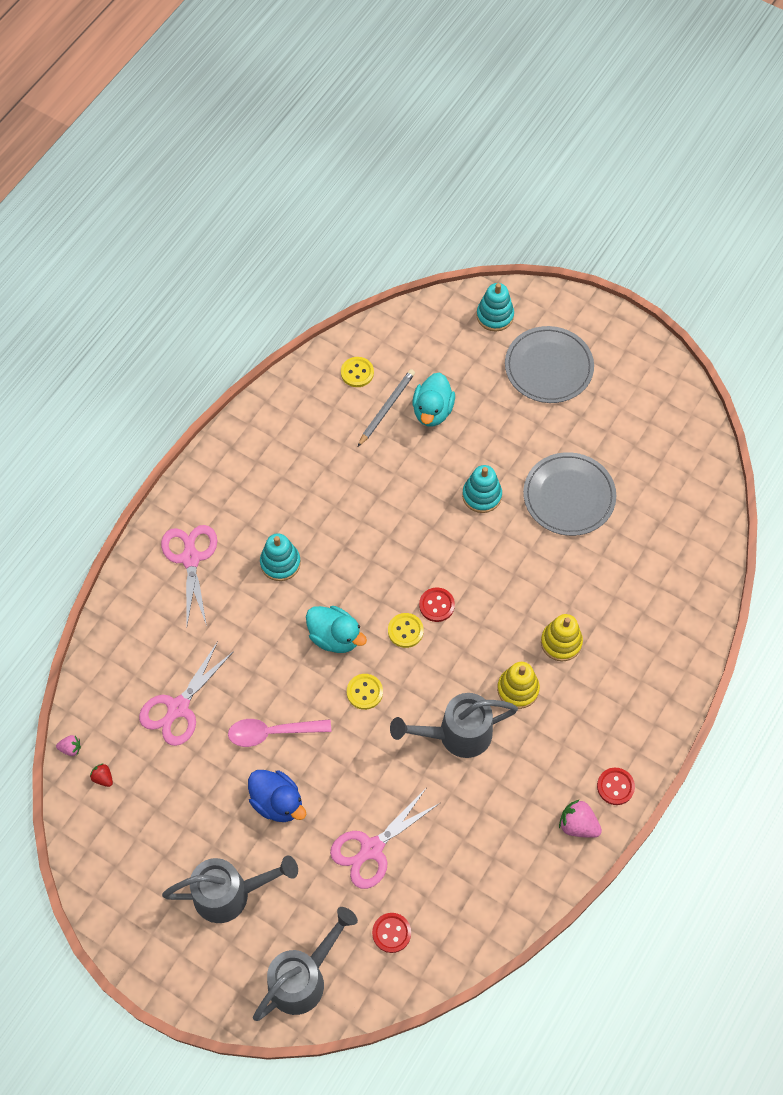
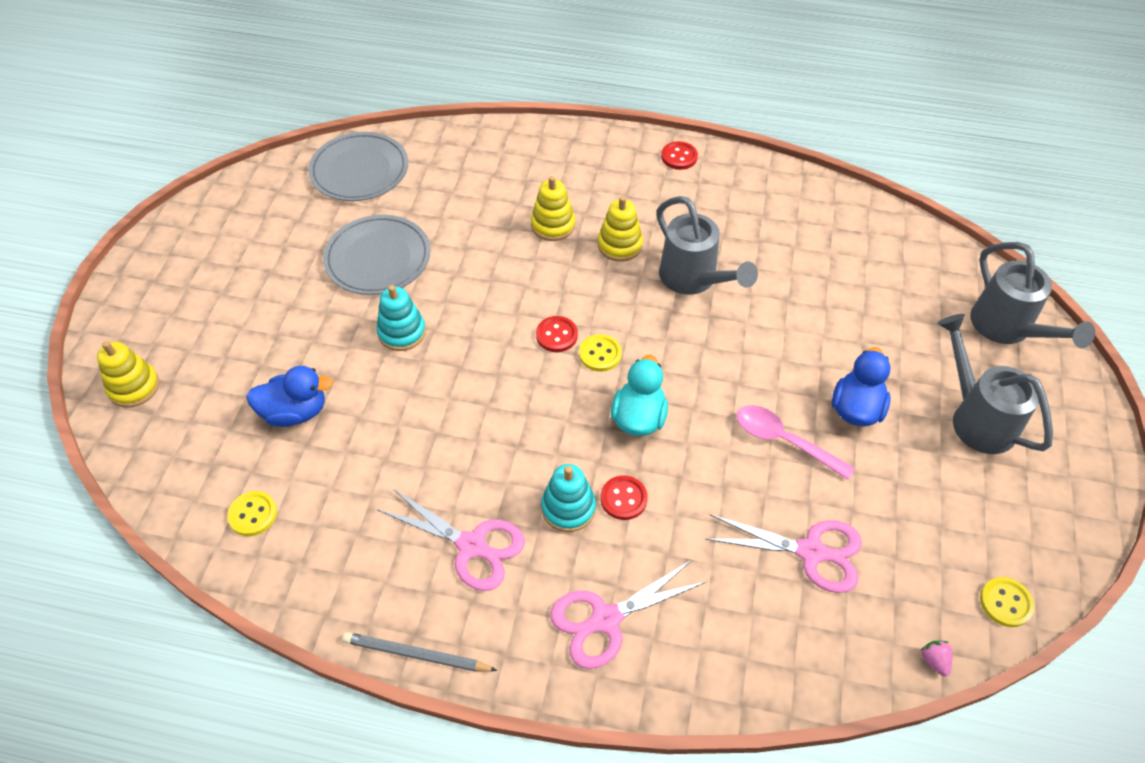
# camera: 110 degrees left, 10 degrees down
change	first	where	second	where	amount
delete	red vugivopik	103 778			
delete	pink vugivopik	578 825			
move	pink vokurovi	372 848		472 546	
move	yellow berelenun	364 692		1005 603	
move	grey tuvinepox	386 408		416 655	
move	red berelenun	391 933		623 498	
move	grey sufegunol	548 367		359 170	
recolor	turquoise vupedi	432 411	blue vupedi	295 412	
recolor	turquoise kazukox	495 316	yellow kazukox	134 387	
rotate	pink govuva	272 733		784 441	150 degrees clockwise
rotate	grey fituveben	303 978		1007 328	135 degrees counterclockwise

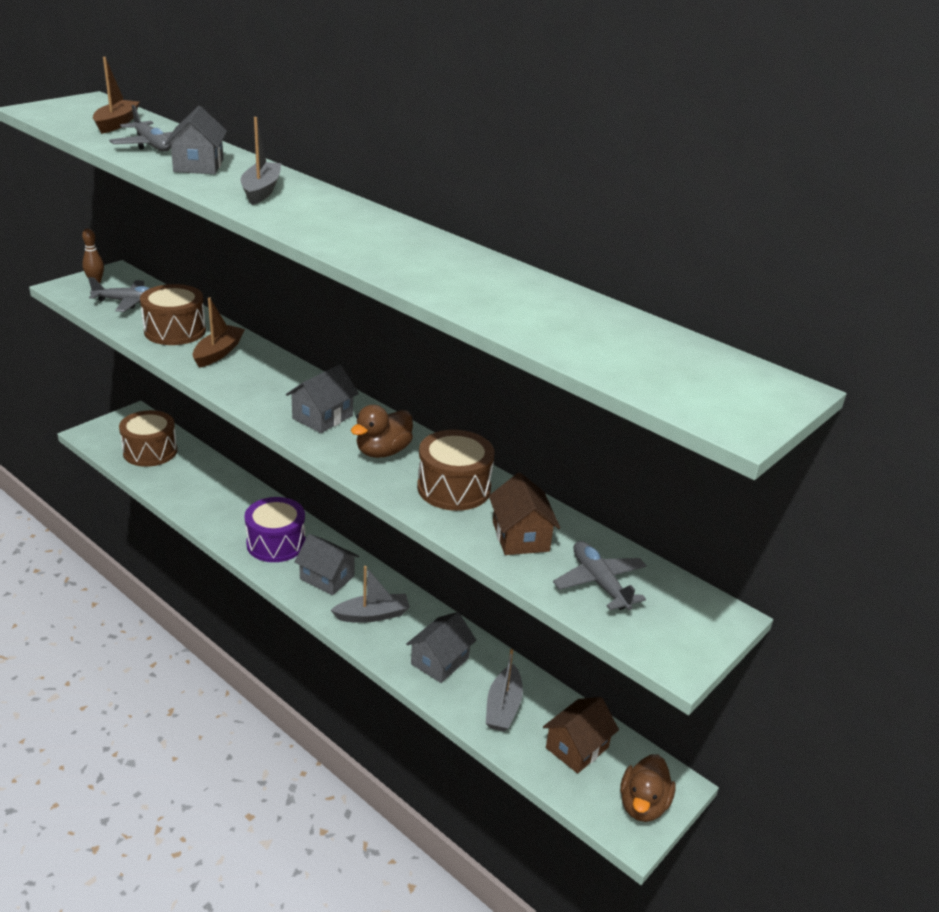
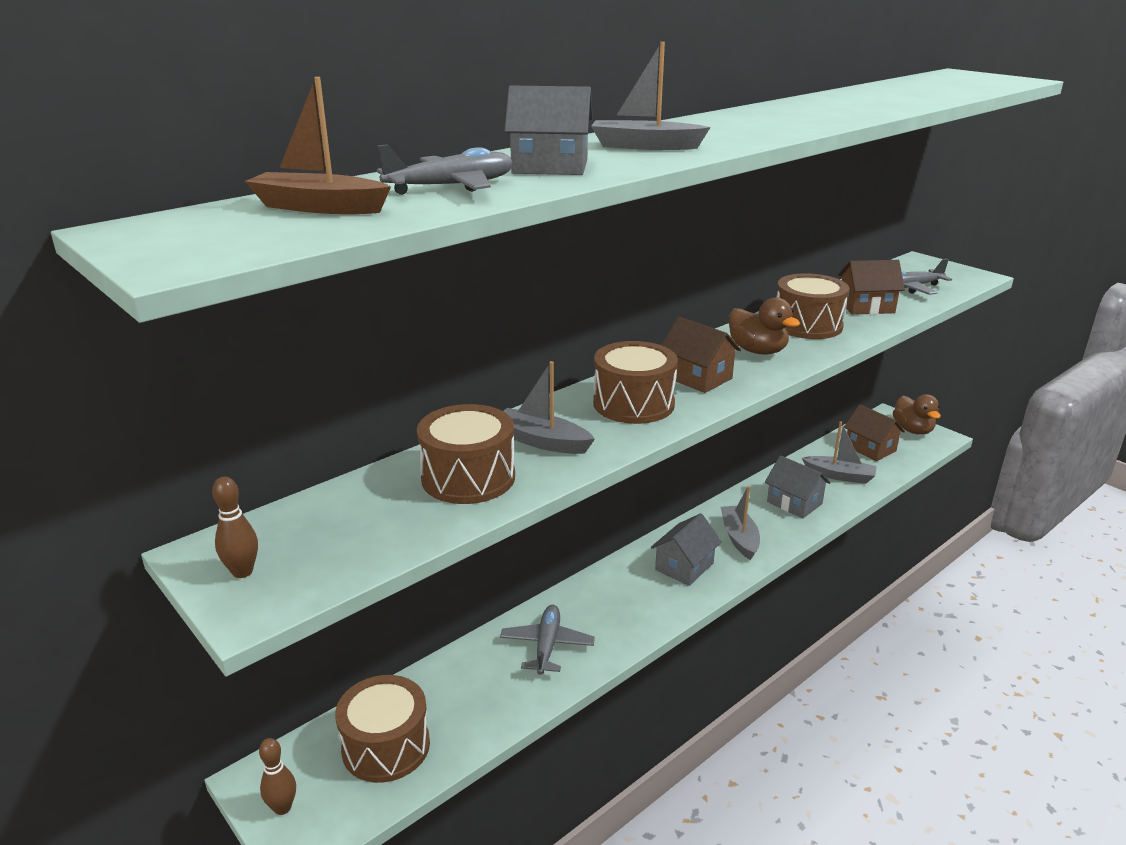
# camera: 80 degrees left, 5 degrees down
change	first	where	second	where	amount
delete	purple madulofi	276 543			
insert			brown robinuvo	282 808	
insert			brown madulofi	633 404	
move	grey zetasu	129 302		547 645	
recolor	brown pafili	218 353	grey pafili	542 441	
recolor	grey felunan	322 417	brown felunan	697 377	
rotate	brown vupedi	643 805		912 430	45 degrees clockwise

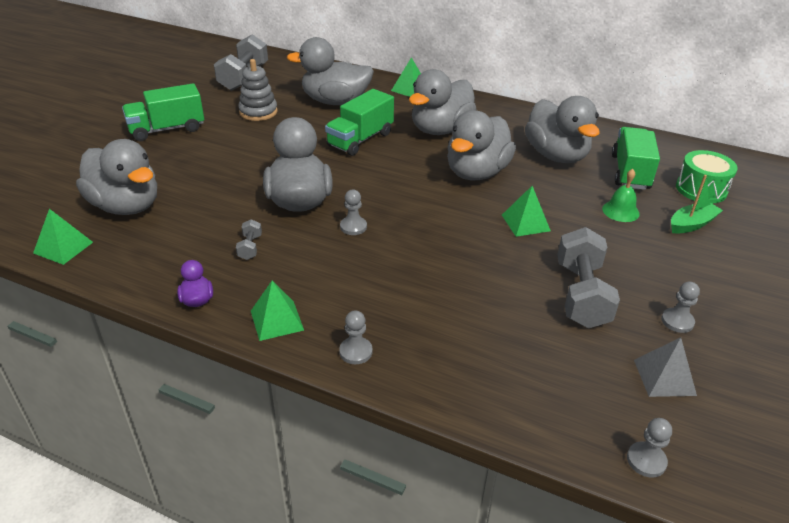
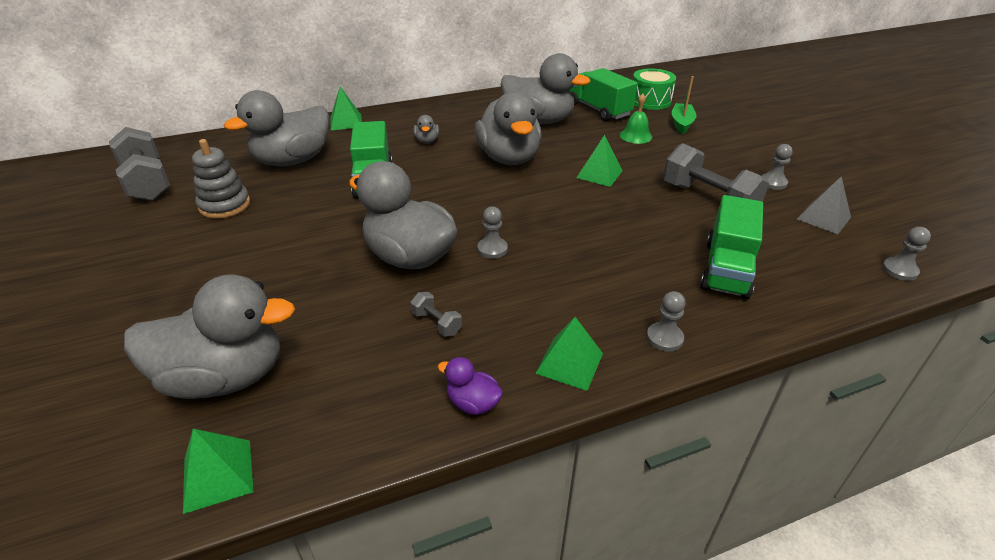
# camera: 45 degrees left, 0 degrees up
change	first	where	second	where	amount
move	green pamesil	167 129		726 269	
resize	grey vupedi	440 130		427 141	x0.43

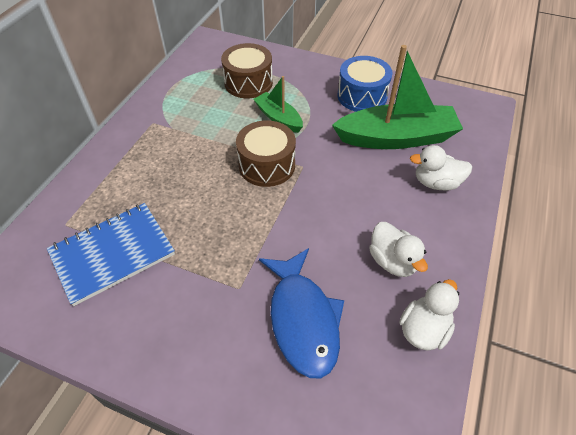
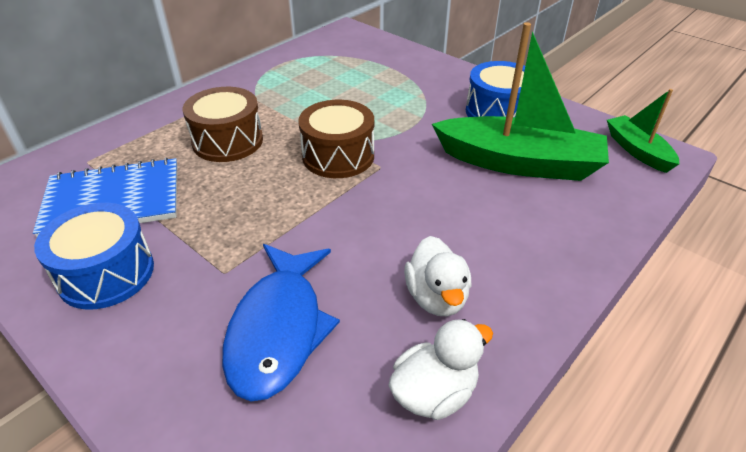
# camera: 20 degrees right, 10 degrees down
change	first	where	second	where	amount
delete	white vupedi	436 183			
insert			blue madulofi	106 273	
move	brown madulofi	248 83		228 141	
move	green pafili	278 118		637 151	

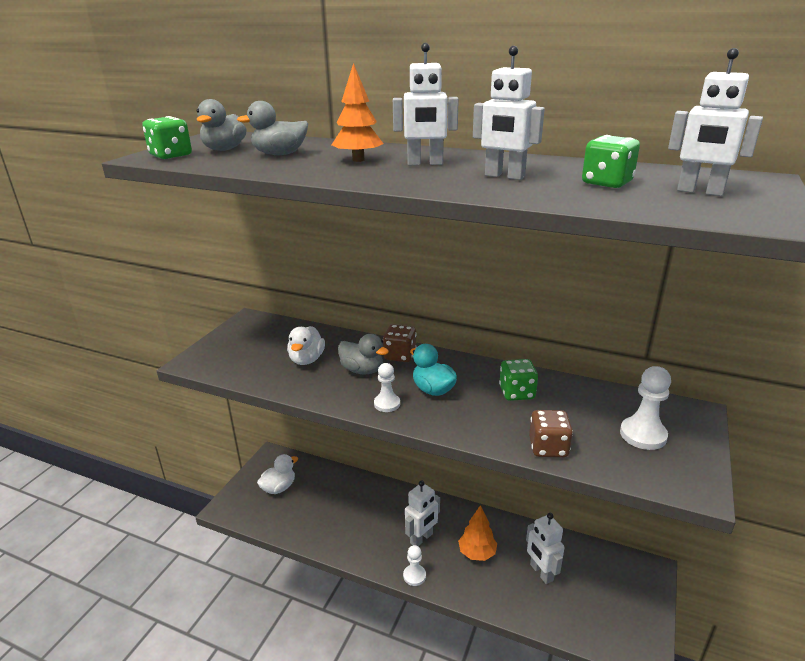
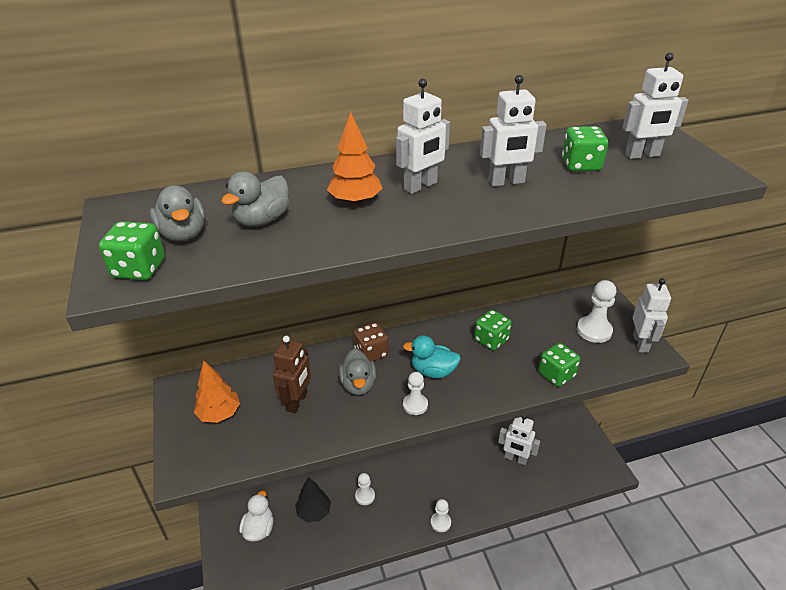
# camera: 40 degrees left, 10 degrees up
change	first	where	second	where	amount
insert			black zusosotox	314 512	
insert			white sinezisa	365 496	
move	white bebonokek	421 538		641 343	
move	orange zusosotox	477 553		219 414	
replace	white vupedi	307 360	brown bebonokek	297 402	
recolor	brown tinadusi	548 448	green tinadusi	556 375	
rotate	grey vupedi	362 370		358 384	90 degrees clockwise

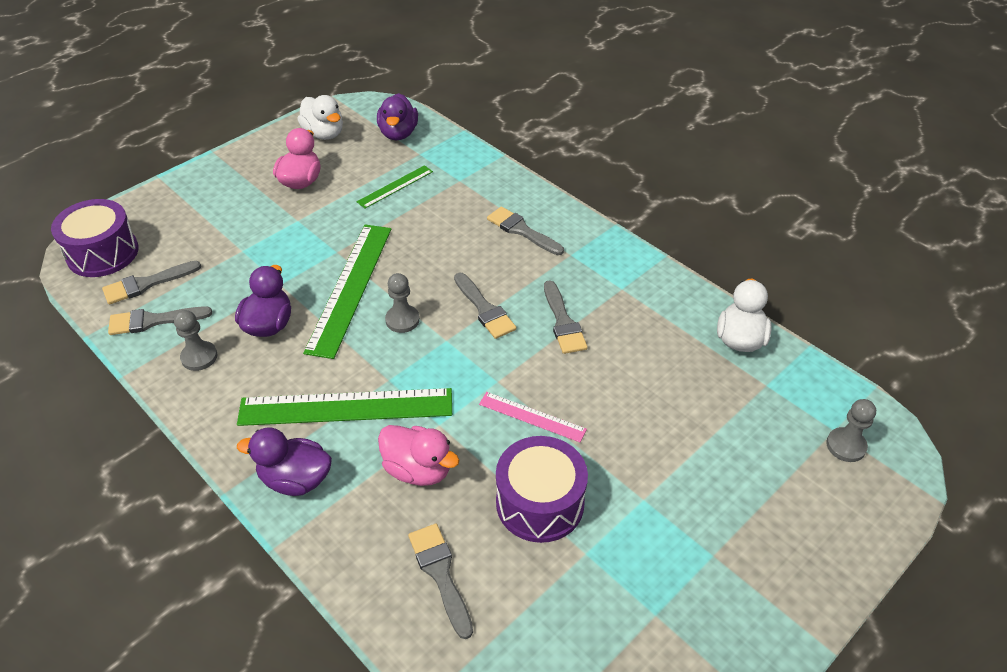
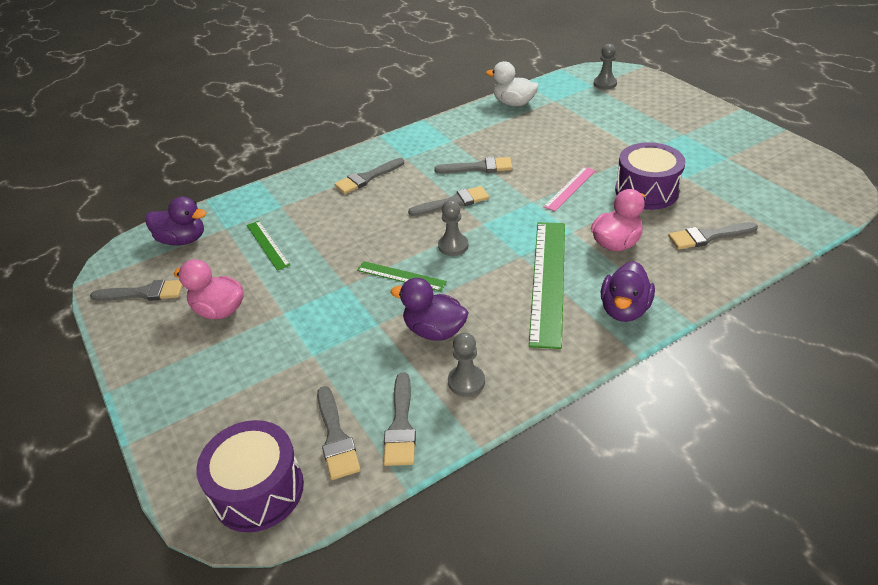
# camera: 75 degrees left, 5 degrees down
change	first	where	second	where	amount
replace	white vupedi	324 134	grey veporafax	144 293	
resize	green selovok	350 287		401 276	x0.52

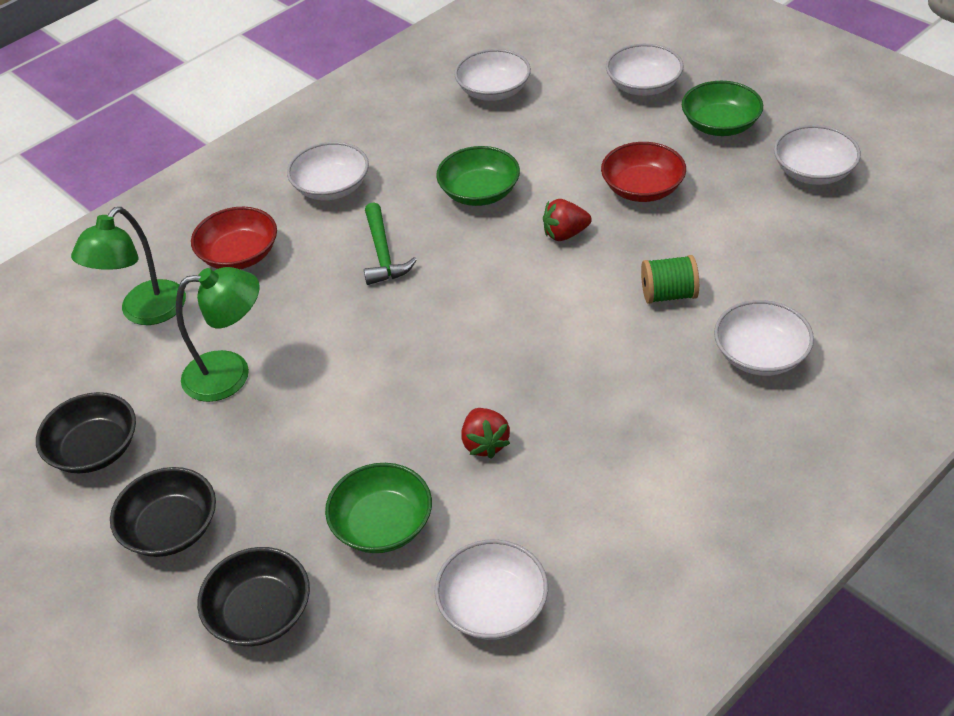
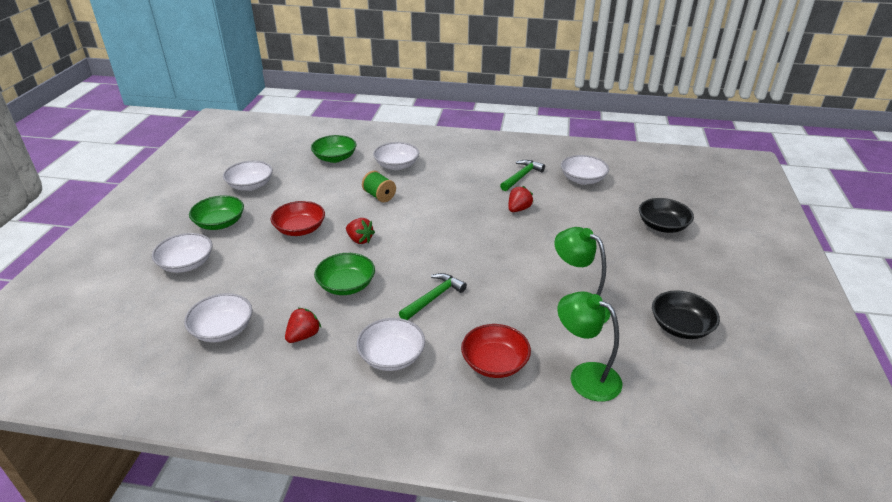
# camera: 130 degrees left, 10 degrees down
change	first	where	second	where	amount
delete	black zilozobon	171 528			
insert			red vugivopik	303 336	
insert			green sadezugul	521 176	
move	green zilozobon	382 524		335 158	
rotate	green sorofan	145 312		585 376	135 degrees counterclockwise

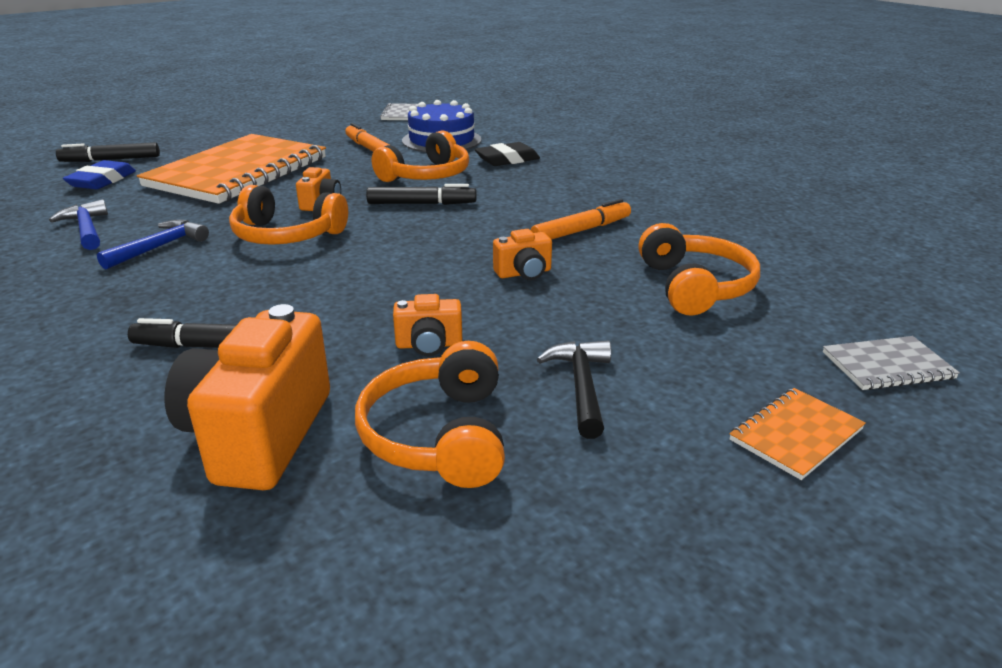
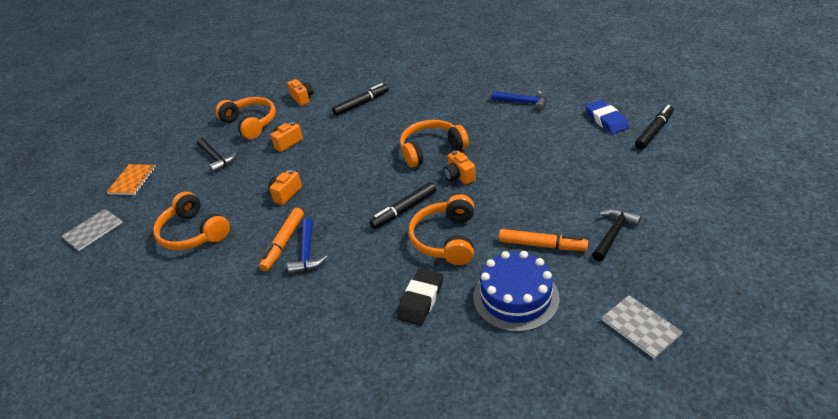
# camera: 145 degrees right, 10 degrees up
change	first	where	second	where	amount
delete	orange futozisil	238 172			
insert			black sadezugul	613 234	
move	blue sadezugul	160 247		307 253	
resize	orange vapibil	259 435		302 98	x0.49

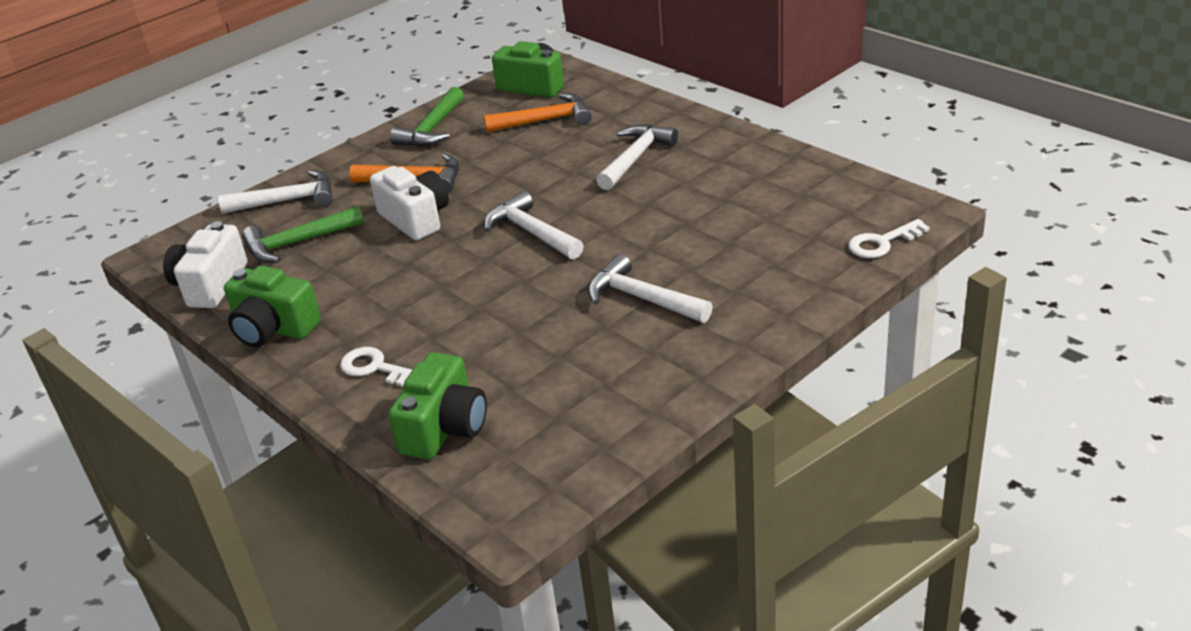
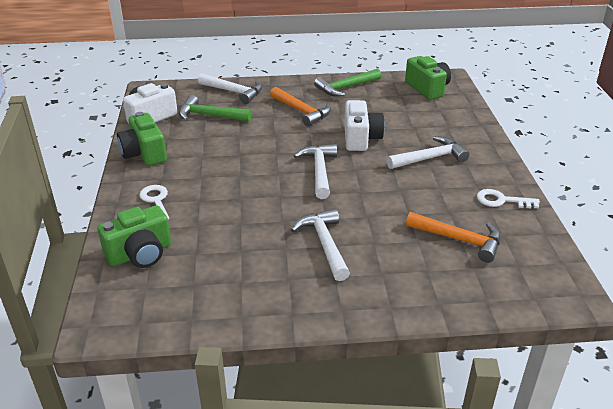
# camera: 35 degrees right, 0 degrees up
change	first	where	second	where	amount
move	white vapibil	415 219		360 138	
move	orange sadezugul	546 120		459 240	
move	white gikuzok	882 243		501 200	

